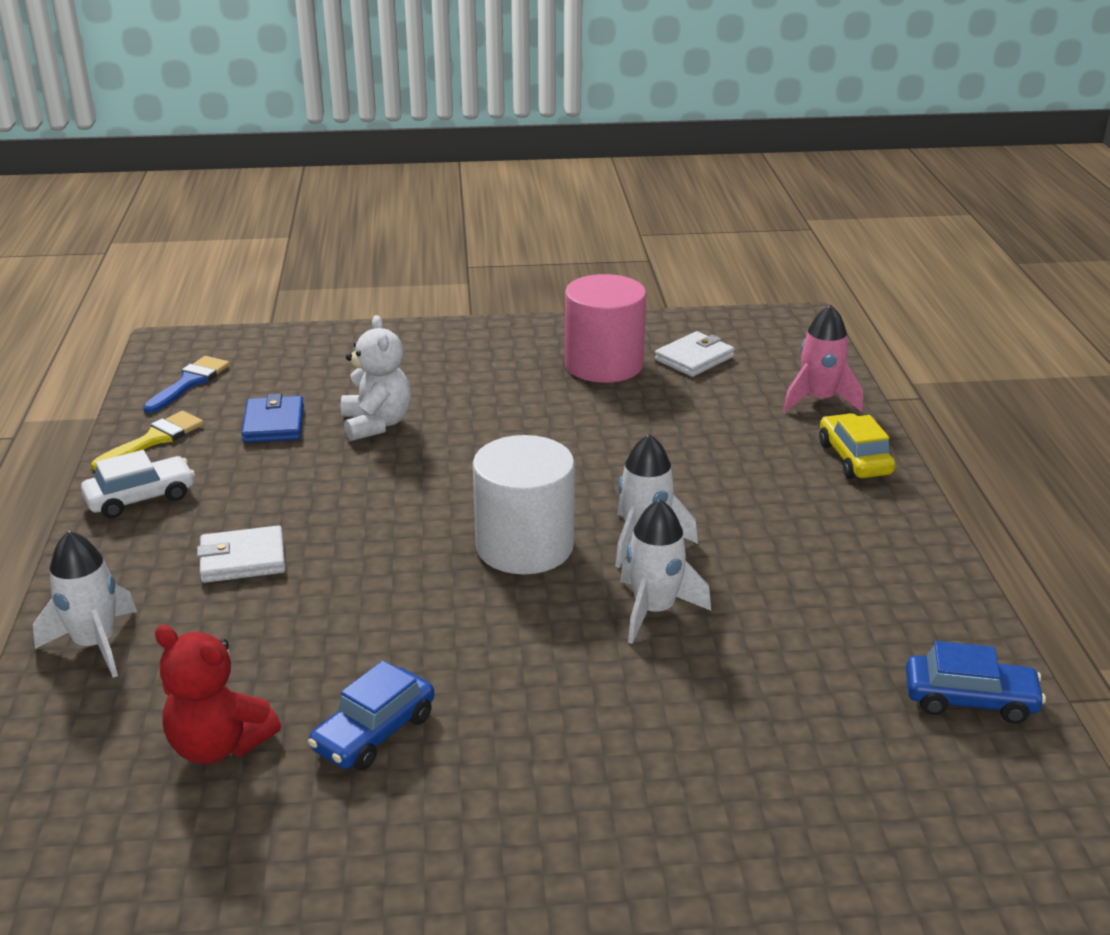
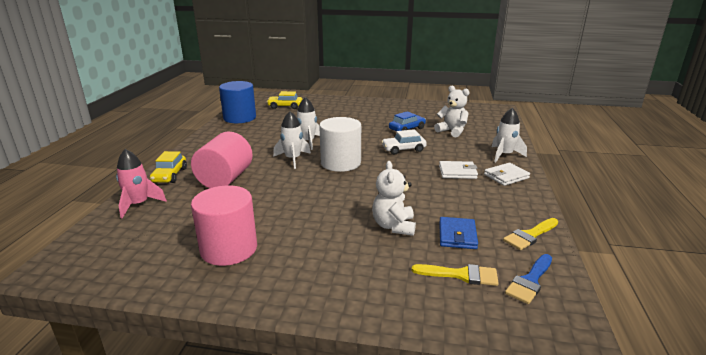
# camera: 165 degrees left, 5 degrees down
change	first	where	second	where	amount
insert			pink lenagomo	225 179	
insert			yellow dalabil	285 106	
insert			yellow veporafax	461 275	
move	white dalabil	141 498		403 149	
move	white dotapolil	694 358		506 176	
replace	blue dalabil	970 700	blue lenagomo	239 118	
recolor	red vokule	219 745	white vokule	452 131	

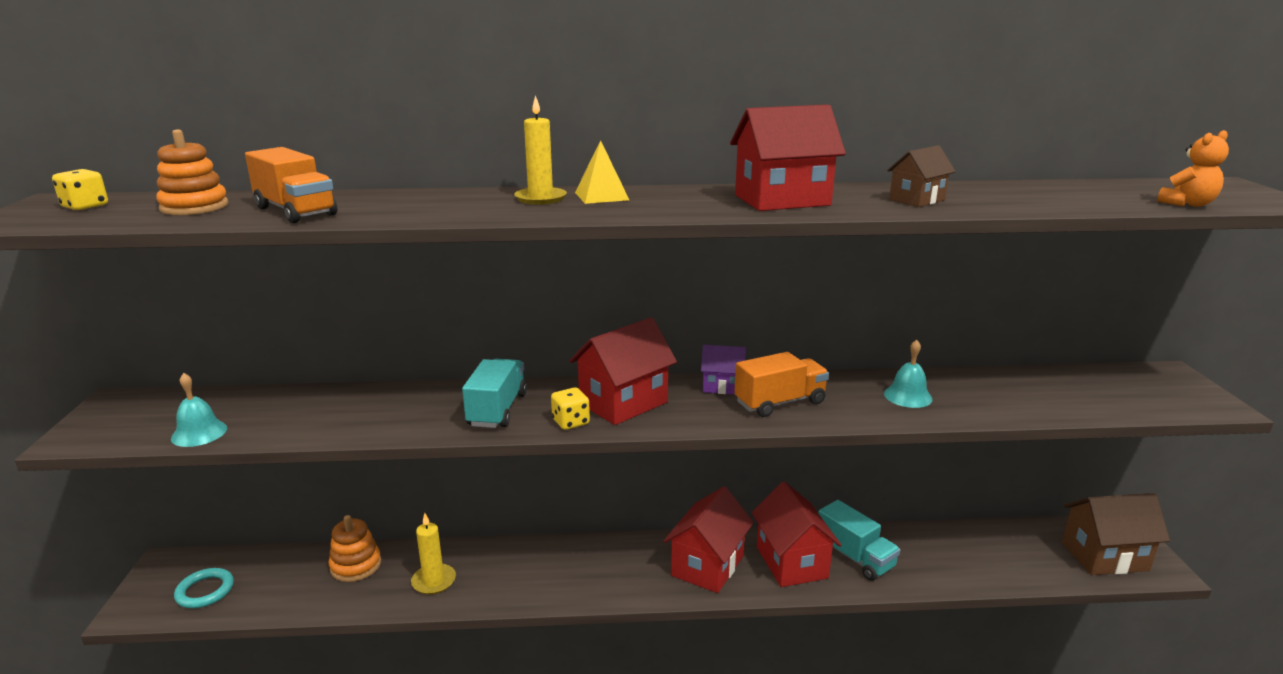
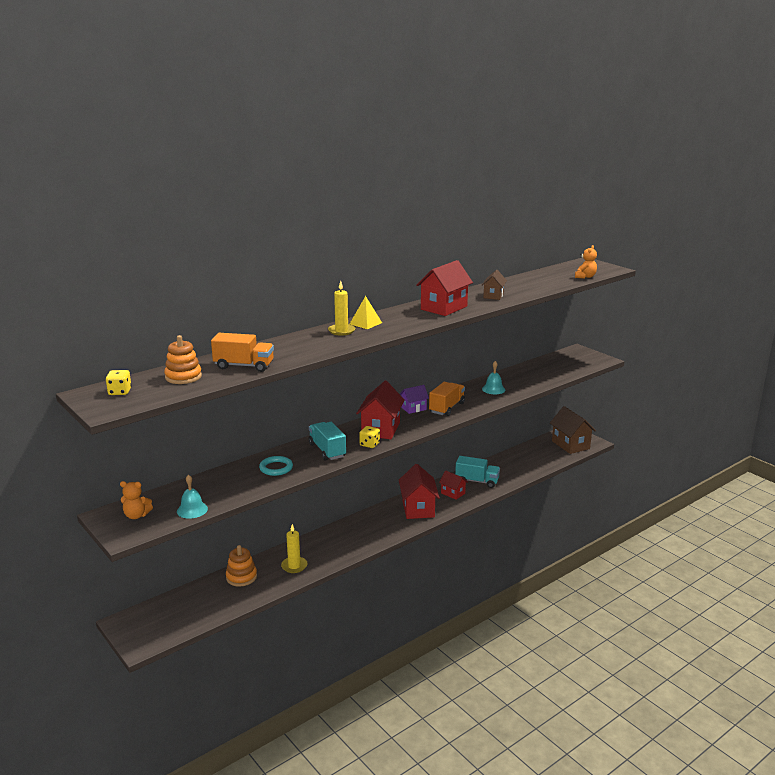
# camera: 35 degrees left, 0 degrees up
change	first	where	second	where	amount
insert			orange vokule	136 515	
move	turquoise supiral	205 591		276 468	
rotate	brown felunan	1104 556		570 445	75 degrees counterclockwise
resize	red felunan	791 562		453 493	x0.56

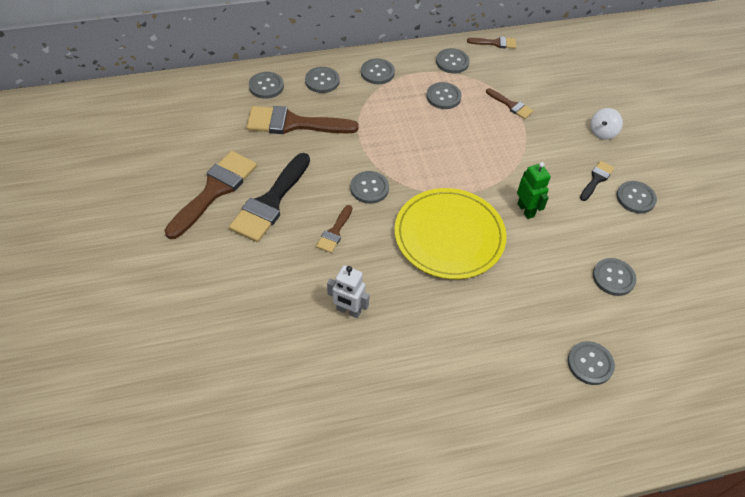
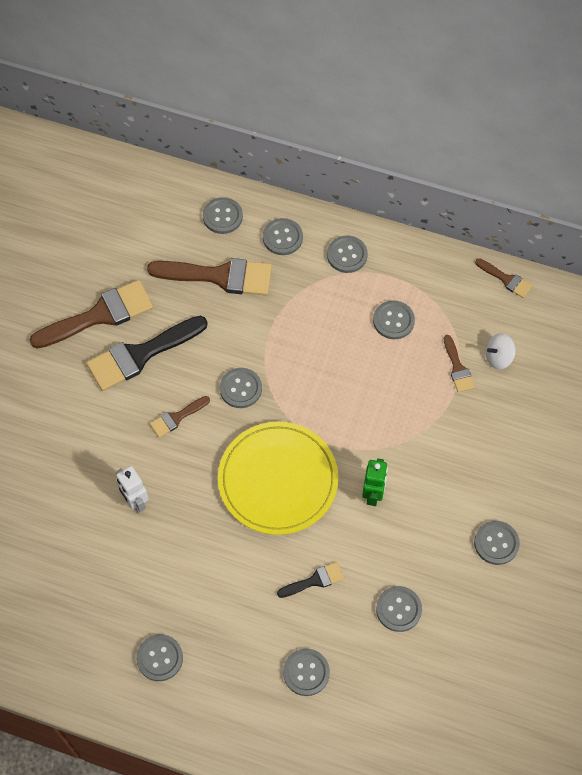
# camera: 35 degrees right, 10 degrees up
change	first	where	second	where	amount
move	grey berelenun	452 62		160 658	
move	black veporafax	596 179		314 580	
move	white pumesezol	602 132		498 357	
rotate	brown veporafax	294 123		219 276	150 degrees clockwise

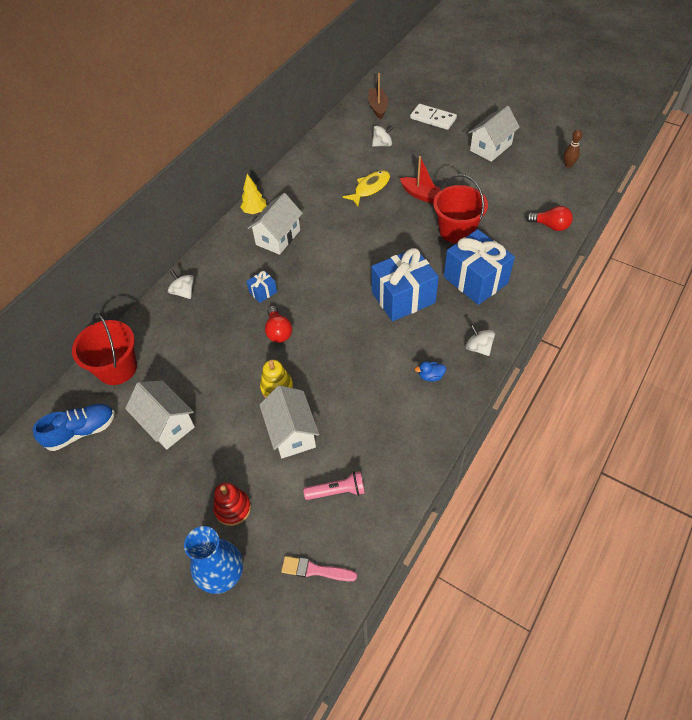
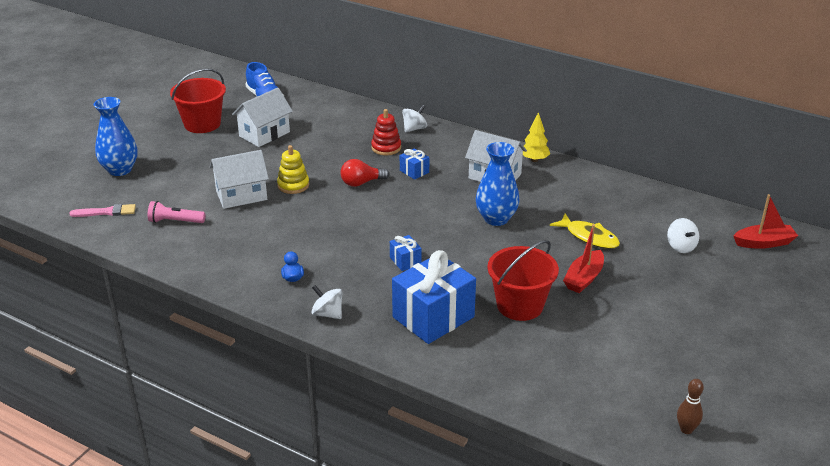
# camera: 85 degrees right, 20 degrees down
change	first	where	second	where	amount
delete	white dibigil	433 119			
delete	white felunan	490 147			
delete	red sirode	550 226			
insert			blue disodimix	496 219	
move	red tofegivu	117 368		202 124	
move	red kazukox	233 508		386 148	
recolor	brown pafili	378 107	red pafili	764 243	
rotate	pink veporafax	315 570		106 212	75 degrees clockwise
rotate	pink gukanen	337 491		175 221	105 degrees clockwise
rotate	white pumesezol	478 347		327 314	105 degrees counterclockwise
resize	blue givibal	403 297		405 261	x0.44

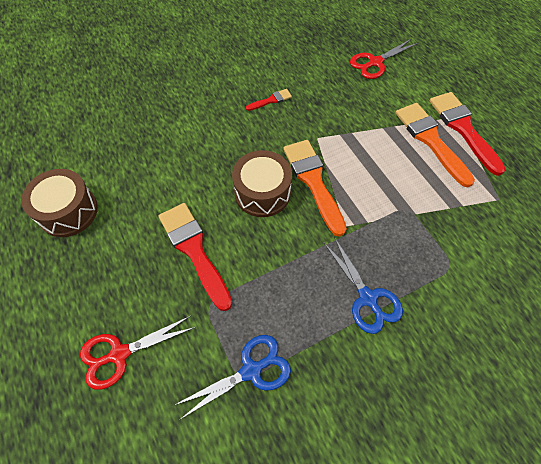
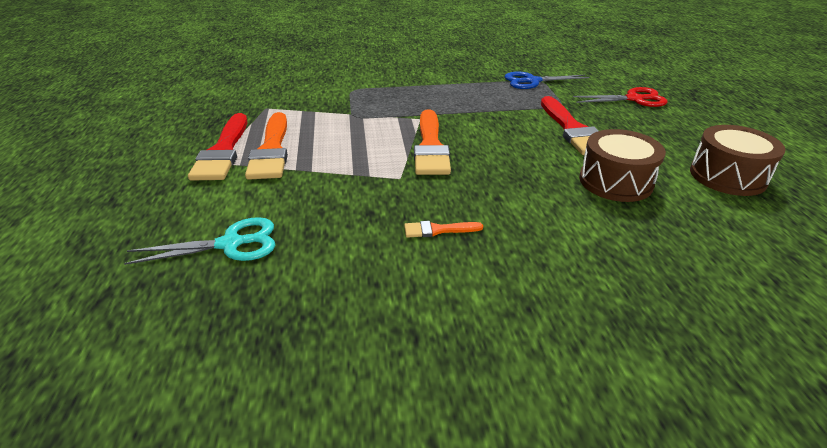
# camera: 160 degrees left, 25 degrees down
change	first	where	second	where	amount
delete	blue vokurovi	367 298			
move	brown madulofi	262 193		615 181	
recolor	red veporafax	271 100	orange veporafax	438 230	
recolor	red vokurovi	375 62	turquoise vokurovi	230 244	

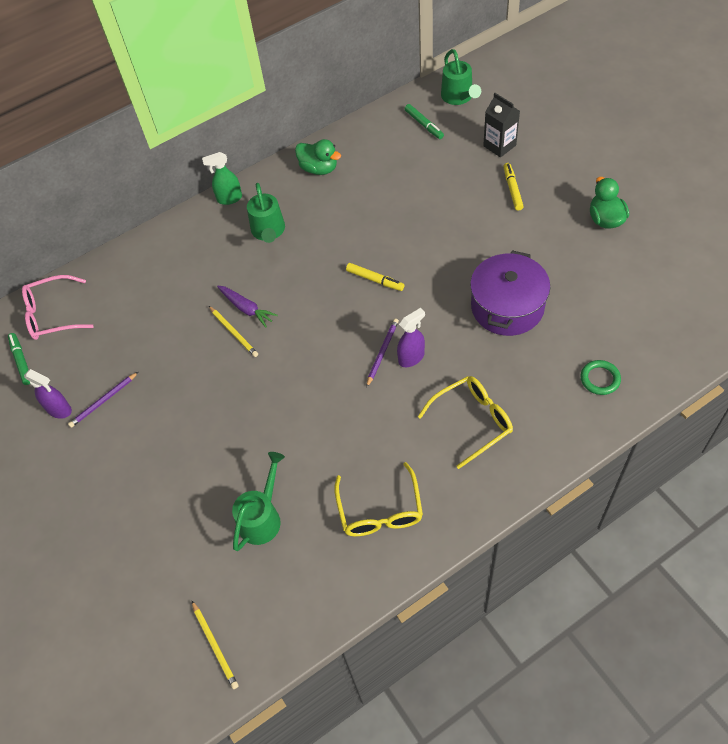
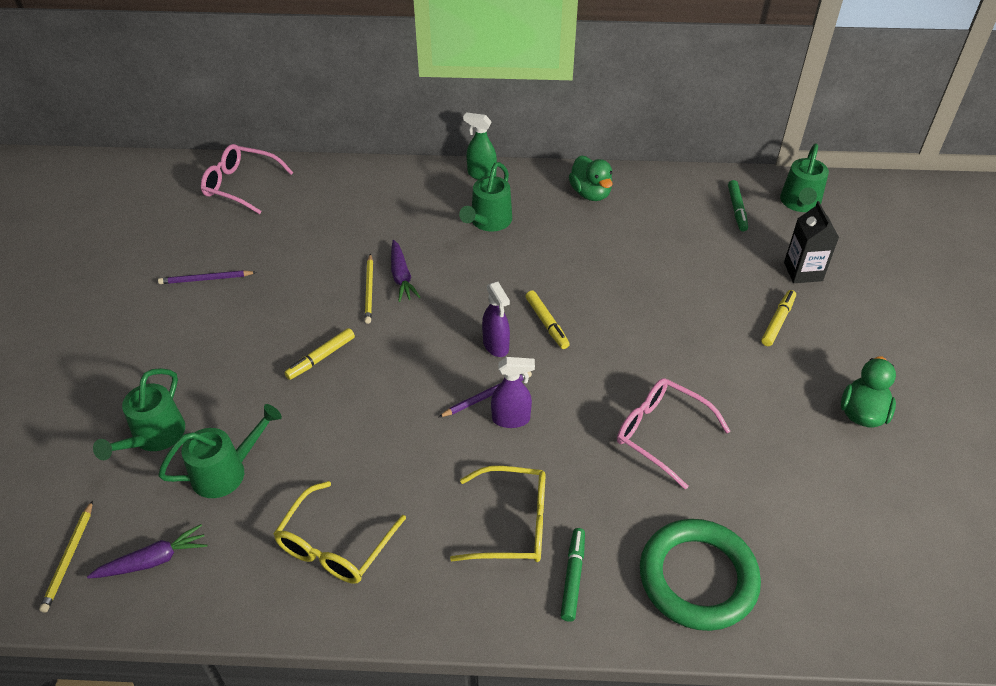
# camera: 30 degrees right, 10 degrees down
change	first	where	second	where	amount
insert			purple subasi	153 560	
insert			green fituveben	154 438	
insert			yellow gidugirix	321 358	
move	green gidugirix	21 361		573 577	
move	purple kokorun	59 410		496 346	
replace	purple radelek	507 307	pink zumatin	661 434	
resize	green supiral	600 379		698 578	x2.11

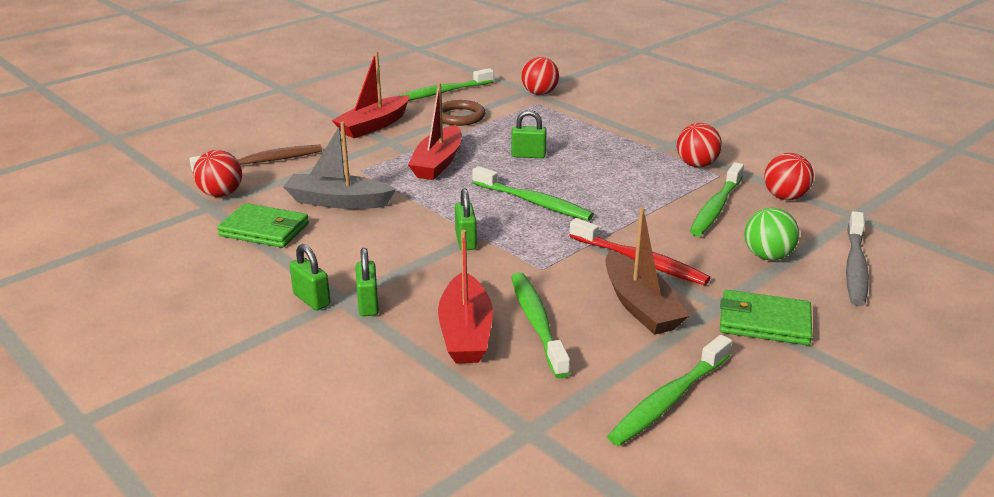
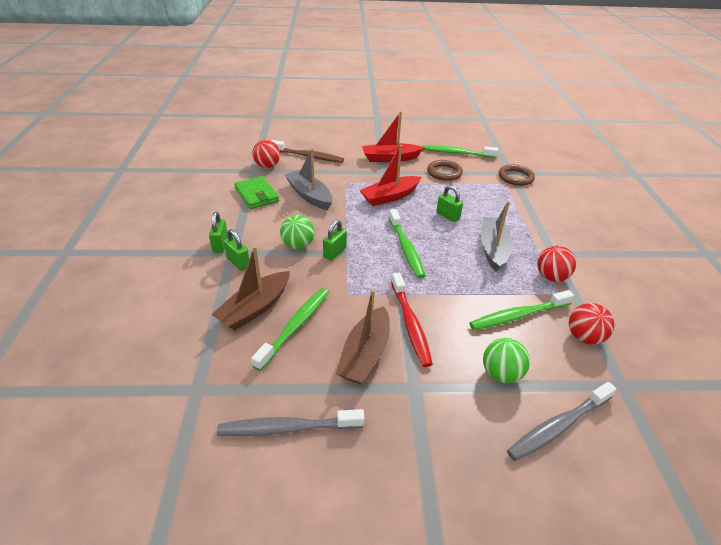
# camera: 40 degrees right, 10 degrees up
change	first	where	second	where	amount
delete	green dotapolil	764 322			
insert			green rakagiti	298 245	
insert			grey pafili	493 249	
replace	red rakagiti	539 93	brown supiral	515 177	
recolor	red pafili	465 332	brown pafili	255 308	
recolor	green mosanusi	669 400	grey mosanusi	287 428	
rotate	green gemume	368 304		238 263	75 degrees counterclockwise

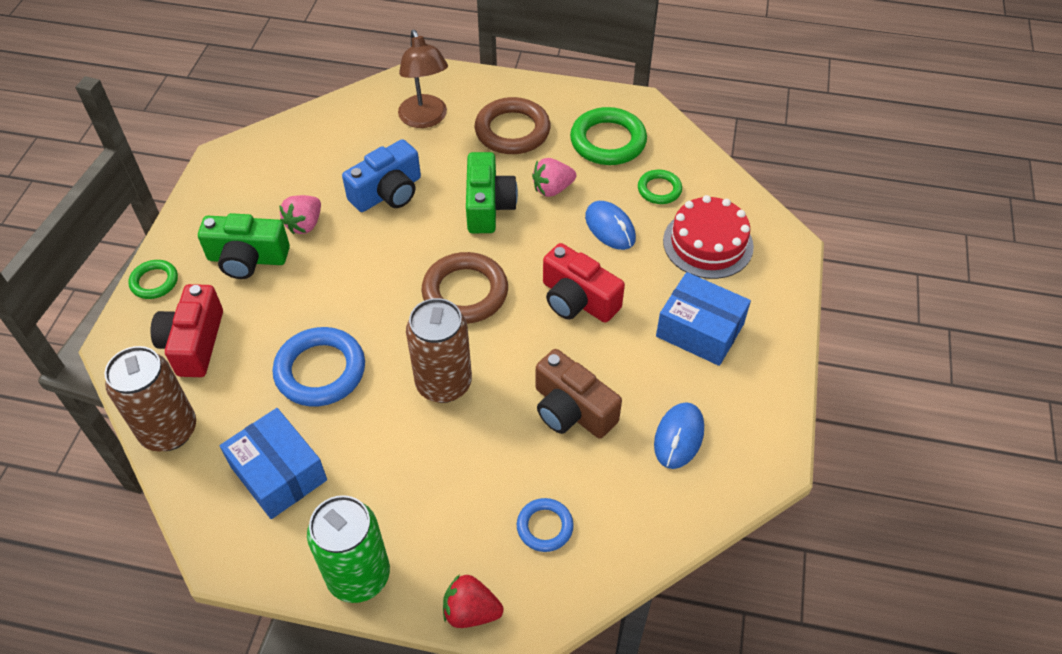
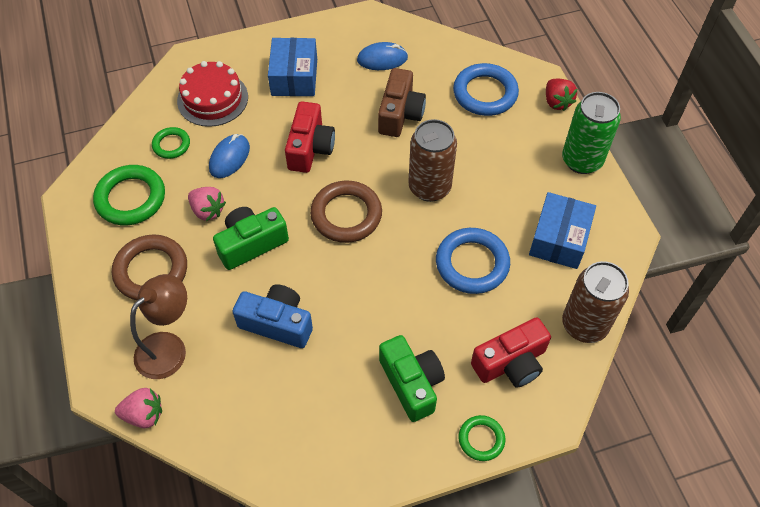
# camera: 120 degrees left, 5 degrees up
change	first	where	second	where	amount
move	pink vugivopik	305 224		144 414	
resize	blue supiral	545 527		485 93	x1.79

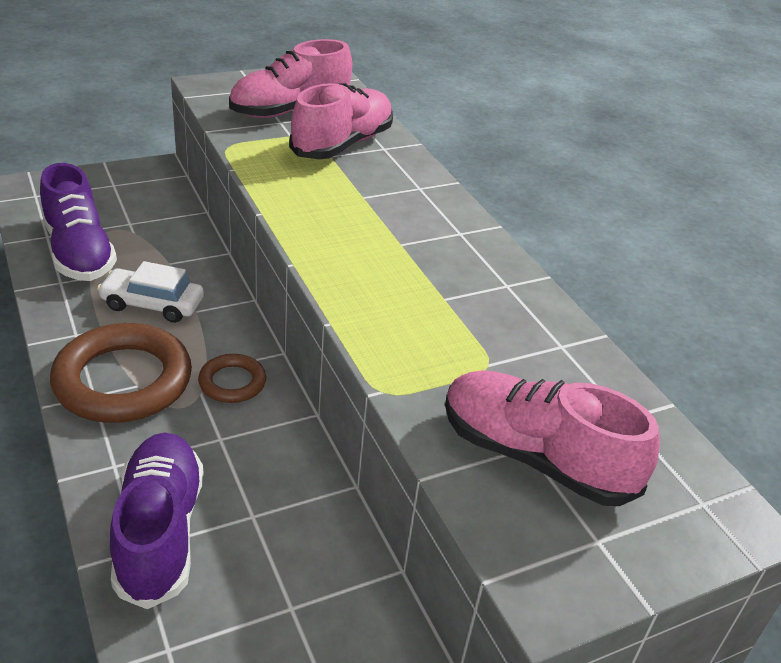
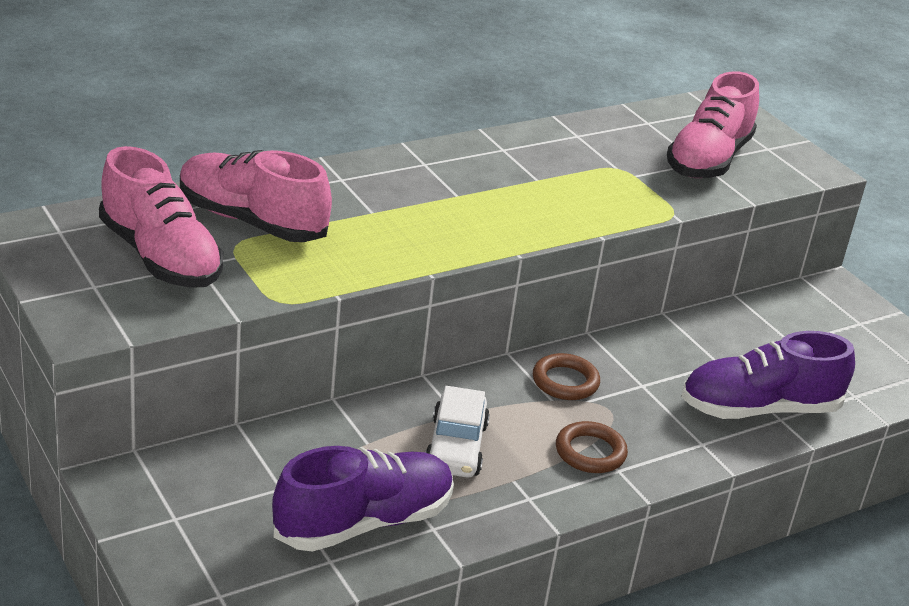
# camera: 95 degrees left, 5 degrees down
change	first	where	second	where	amount
resize	brown supiral	123 380		590 452	x0.50

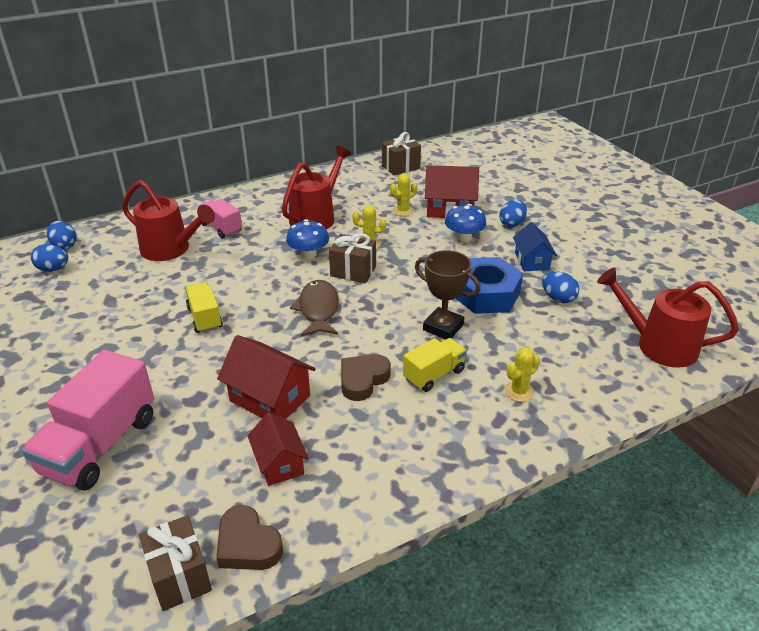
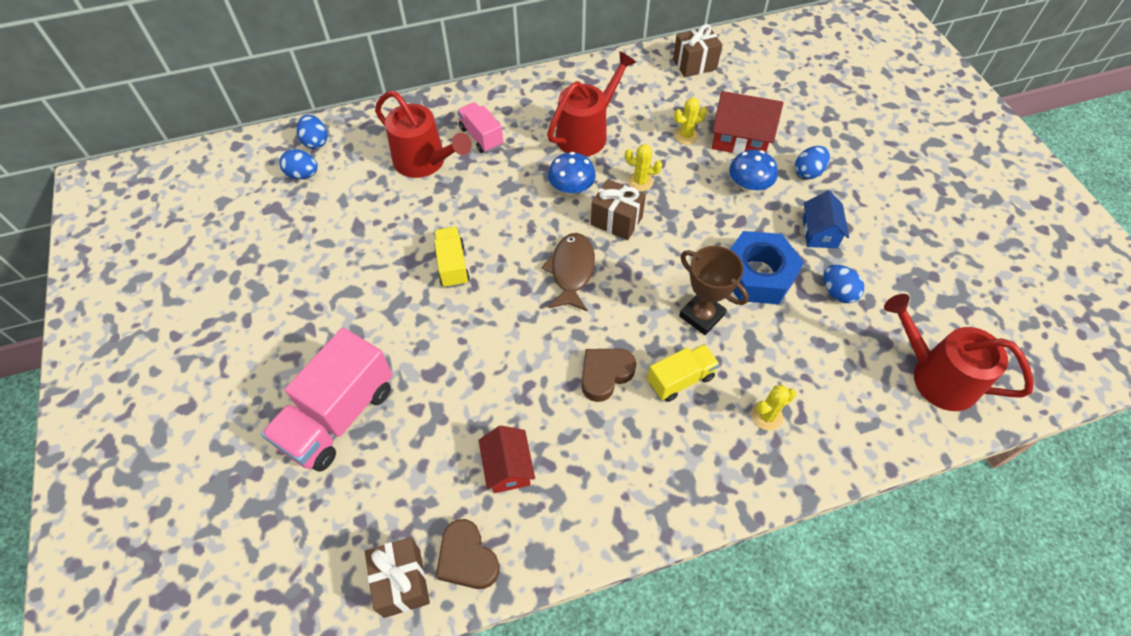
# camera: 10 degrees right, 20 degrees up
change	first	where	second	where	amount
delete	red felunan	270 398			

